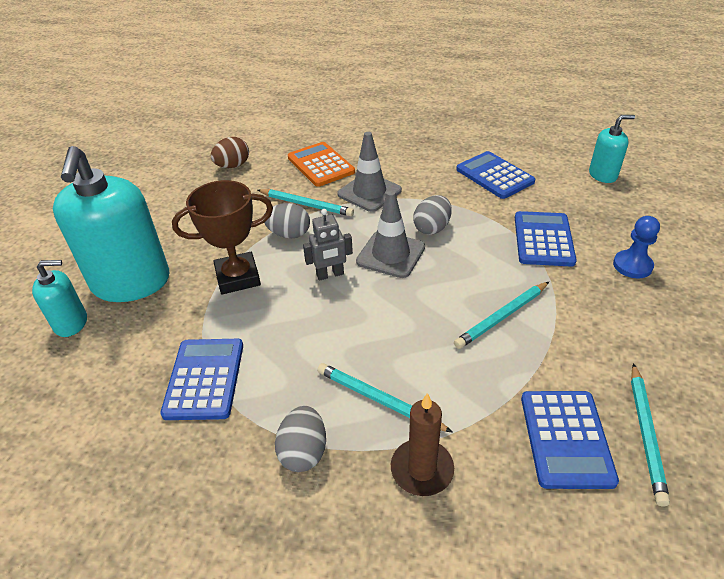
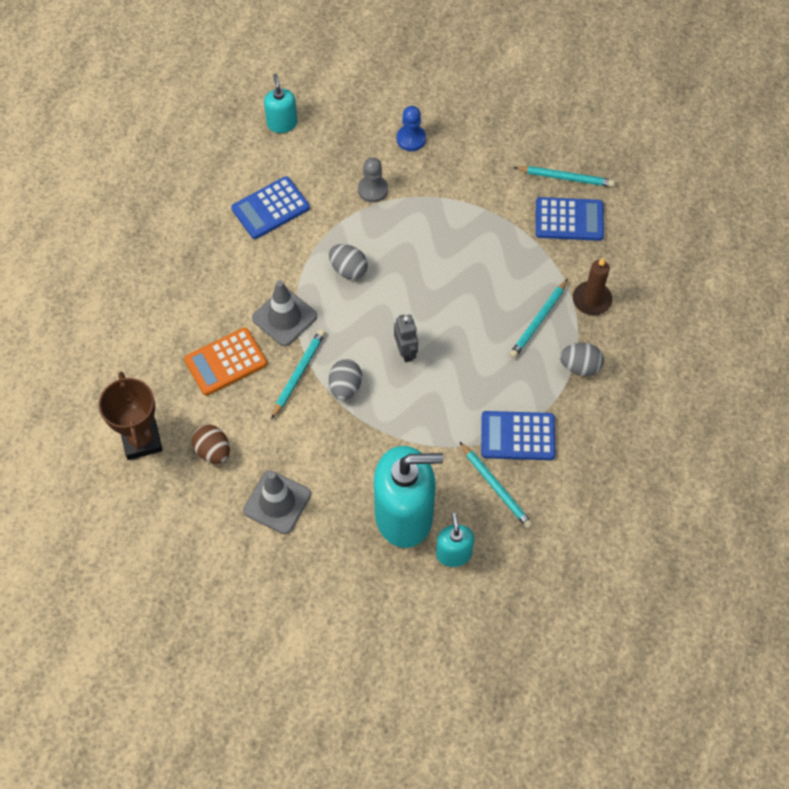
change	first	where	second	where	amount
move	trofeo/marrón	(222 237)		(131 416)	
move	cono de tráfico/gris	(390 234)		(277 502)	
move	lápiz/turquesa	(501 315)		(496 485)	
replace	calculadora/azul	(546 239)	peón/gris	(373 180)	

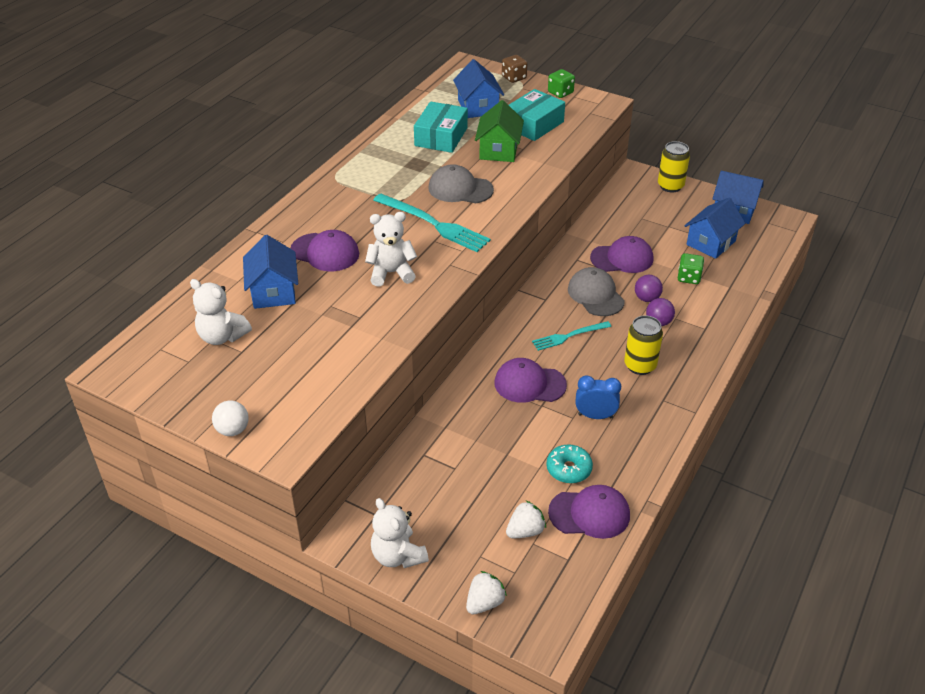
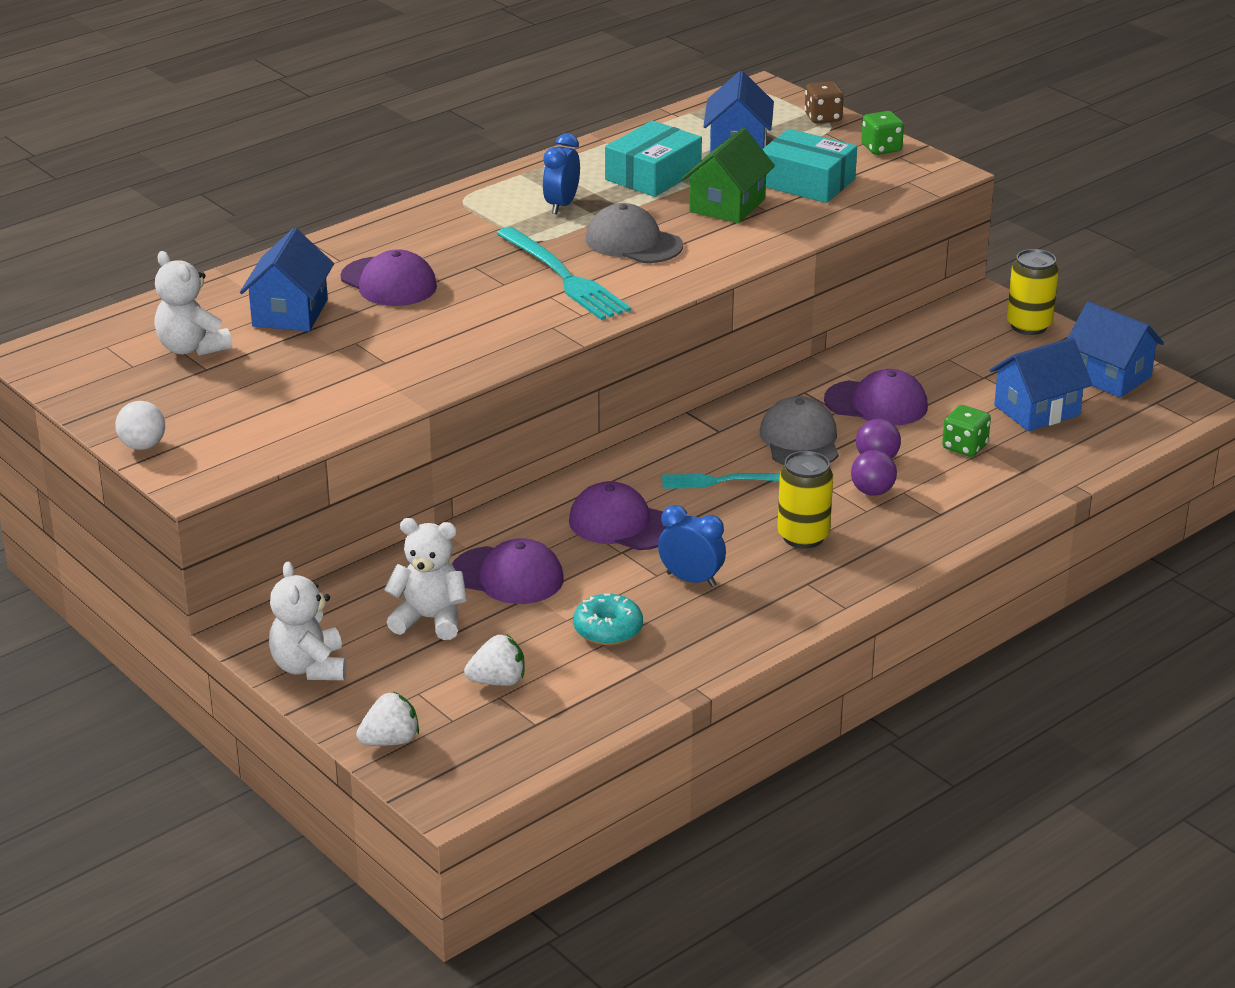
change	first	where	second	where	amount
insert			despertador/azul	(561 173)	
move	osito/blanco	(391 249)		(425 579)	
move	gorra/morado	(589 512)		(508 571)	
rotate	caja/turquesa	(537 115)		(809 166)	60 degrees clockwise

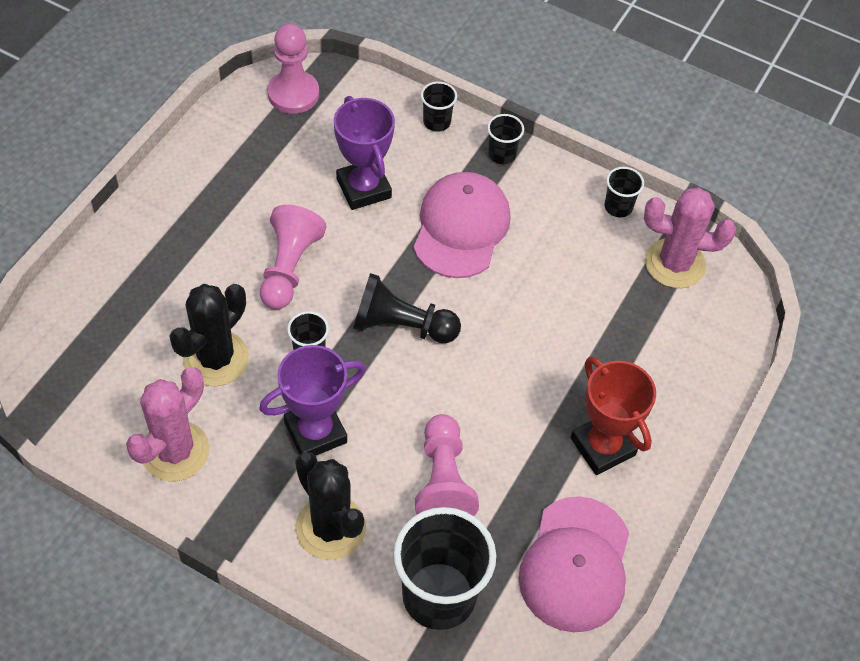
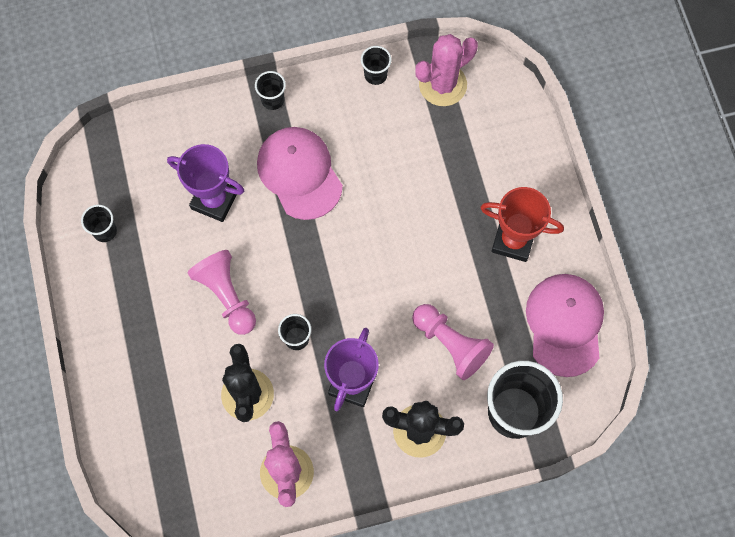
change	first	where	second	where	amount
delete	peón/rosa	(293 69)			
delete	peón/negro	(407 308)			
move	vaso/negro	(439 107)		(99 223)	
rotate	gorra/rosa	(574 564)		(565 325)	150 degrees counterclockwise

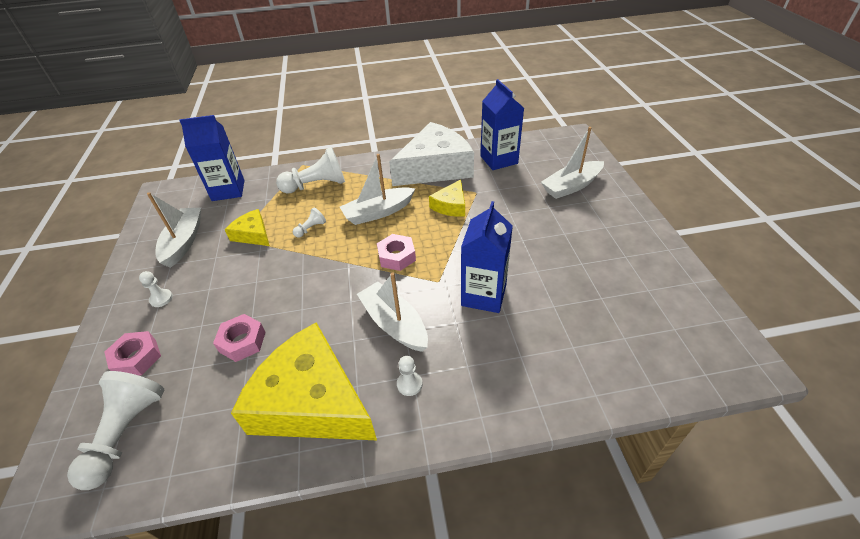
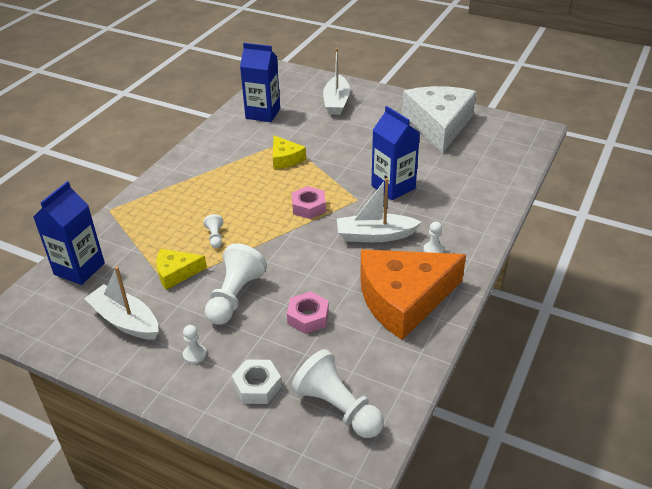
change	first	where	second	where	amount
delete	barco/blanco	(377 189)			
move	peón/blanco	(310 170)		(236 284)	
move	queso/blanco	(431 154)		(439 119)	
recolor	tuerca/rosa	(133 353)	tuerca/blanco	(257 381)	
recolor	queso/amarillo	(304 381)	queso/naranja	(413 294)	

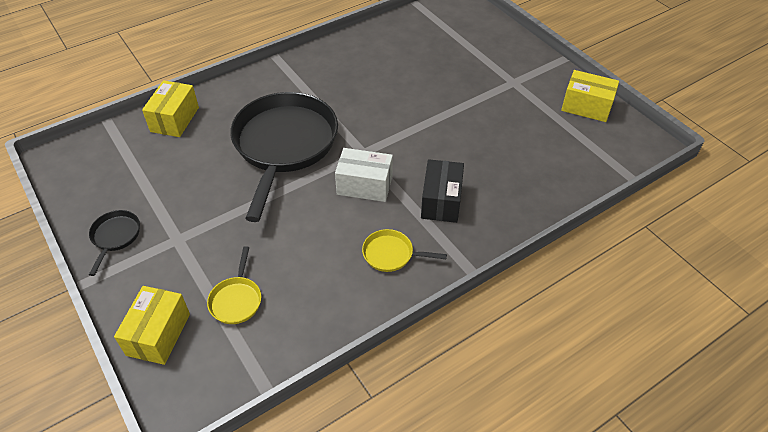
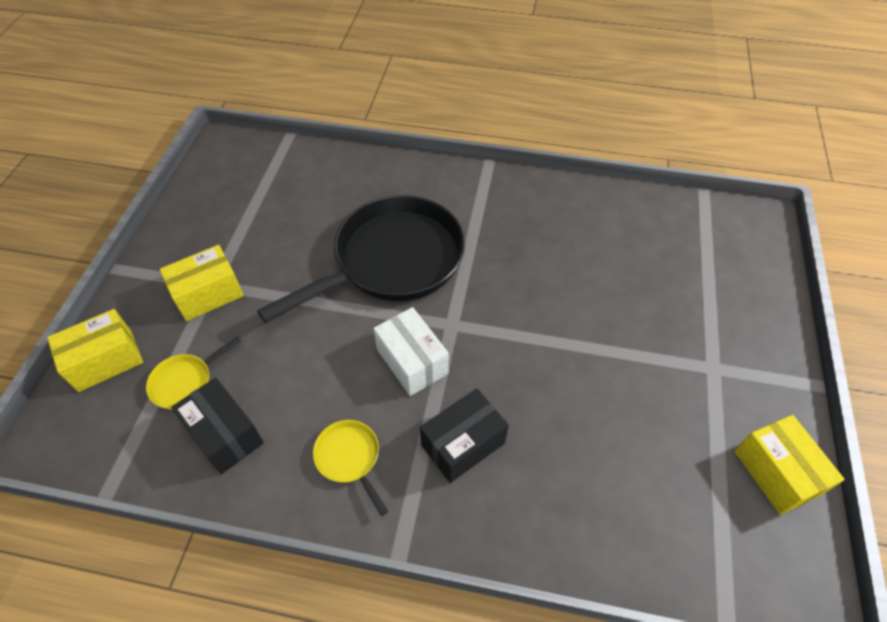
change	first	where	second	where	amount
delete	sartén/negro	(114 243)			
insert			caja/negro	(217 425)	
move	caja/amarillo	(170 108)		(202 283)	

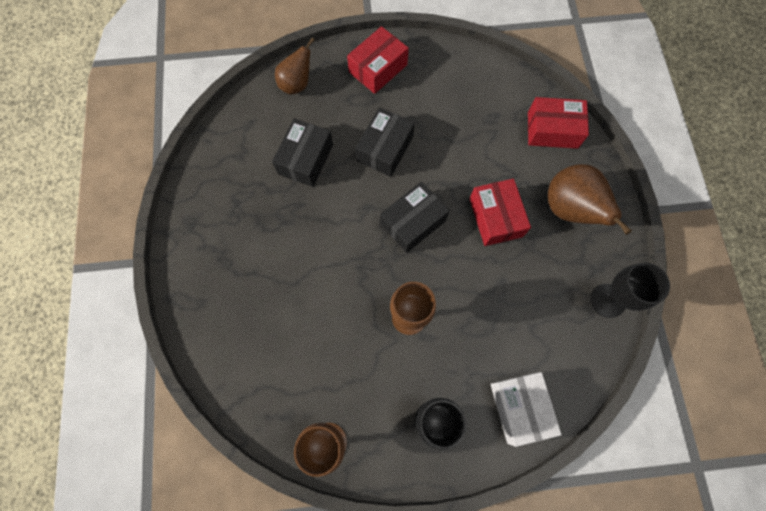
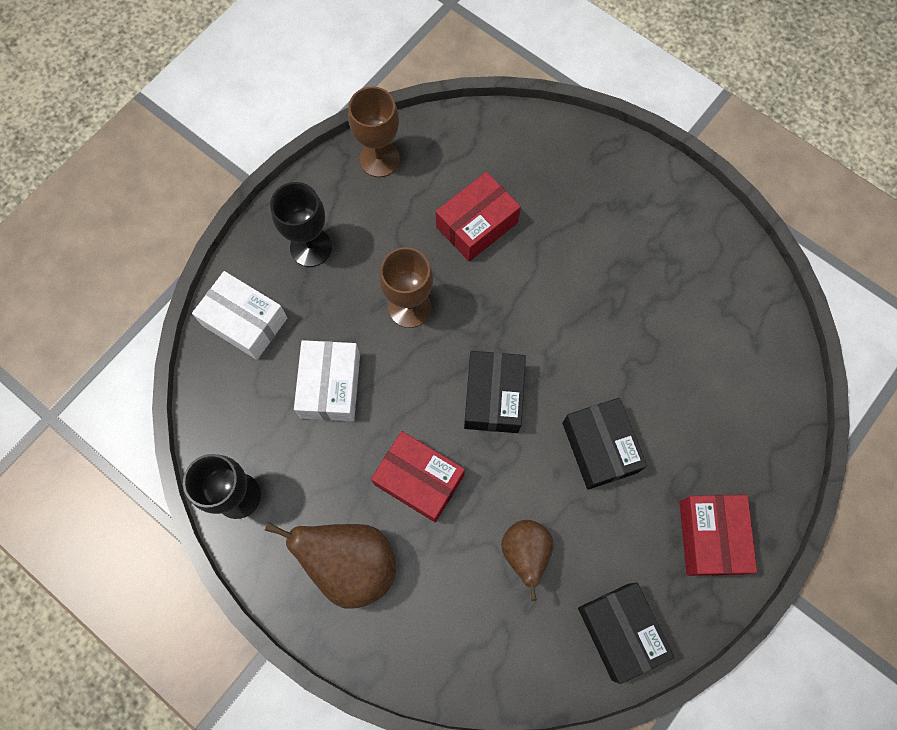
change	first	where	second	where	amount
insert			caja/blanco	(327 380)	
move	caja/negro	(302 152)		(626 633)	
move	pera/marrón	(294 66)		(527 560)	
move	caja/rojo	(558 123)		(478 217)	

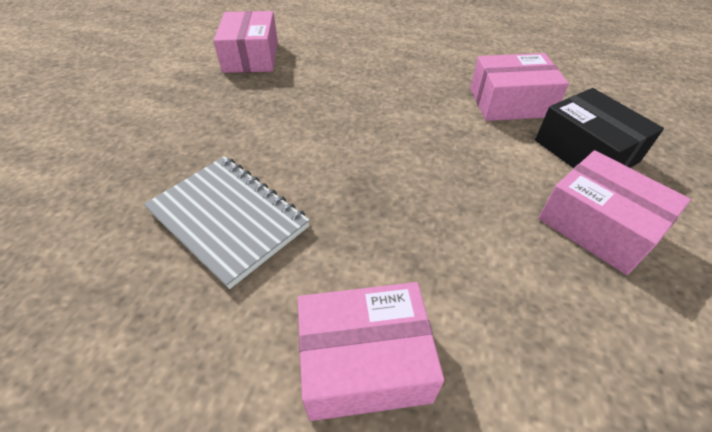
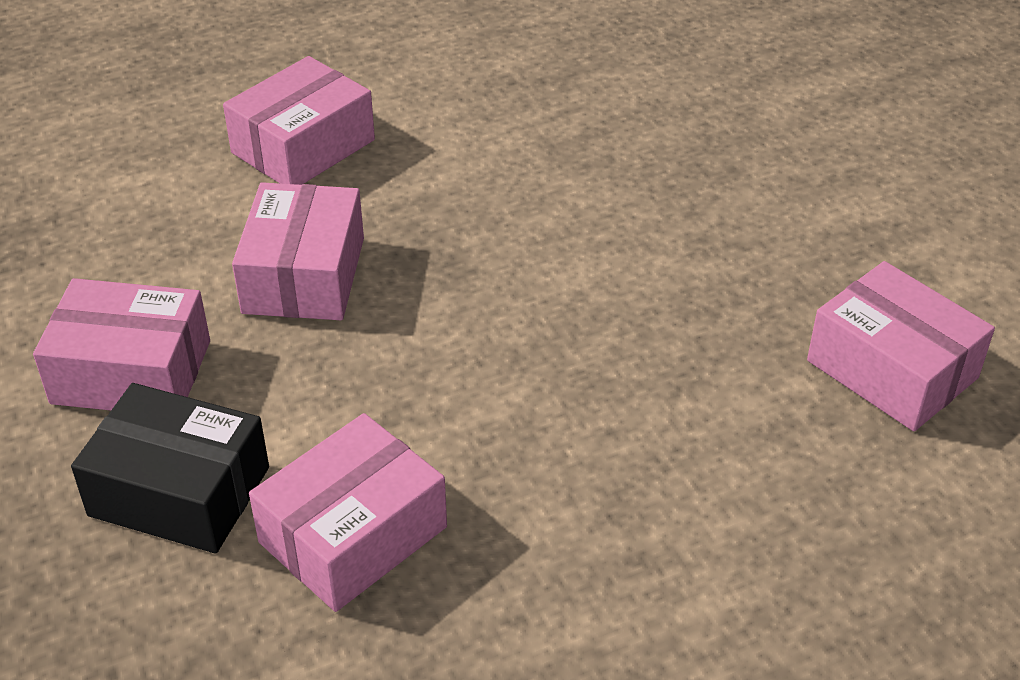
change	first	where	second	where	amount
delete	cuaderno/gris	(227 222)			
insert			caja/rosa	(298 251)	

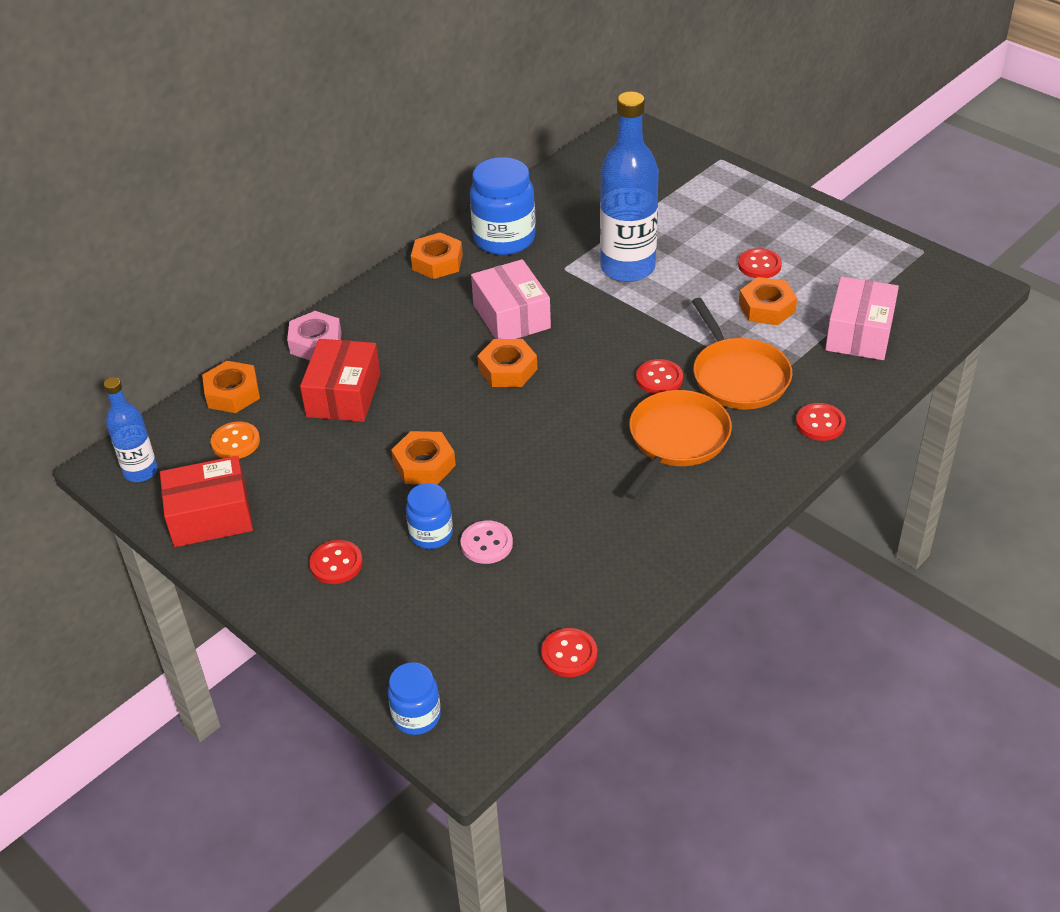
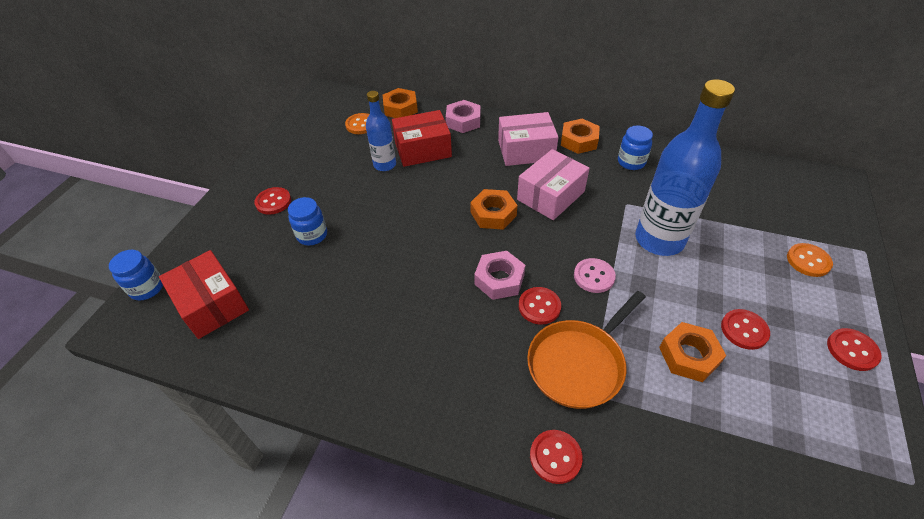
change	first	where	second	where	amount
delete	tuerca/naranja	(423 458)			
delete	sartén/naranja	(678 444)			
insert			tuerca/rosa	(499 275)	
insert			botón/naranja	(810 260)	
move	botella/azul	(131 429)		(381 131)	
move	caja/rojo	(206 501)		(204 294)	
move	botón/rosa	(486 542)		(595 275)	
move	botón/rojo	(569 652)		(854 349)	
move	caja/rosa	(862 318)		(528 139)	
resize	tarro/azul	(503 206)		(635 148)	x0.56

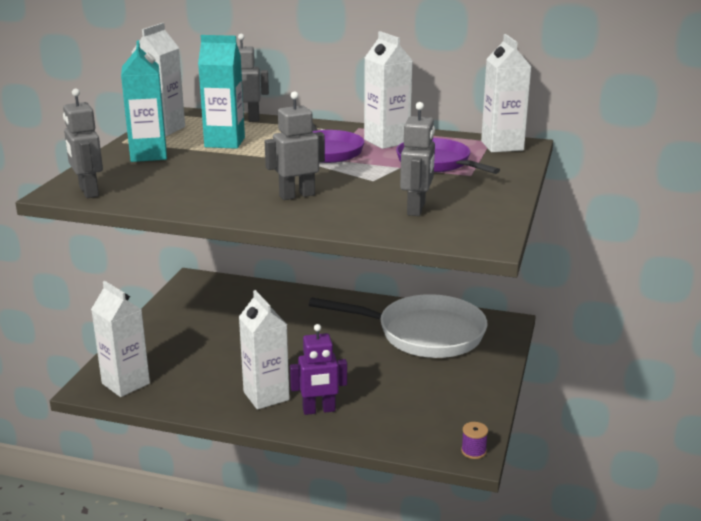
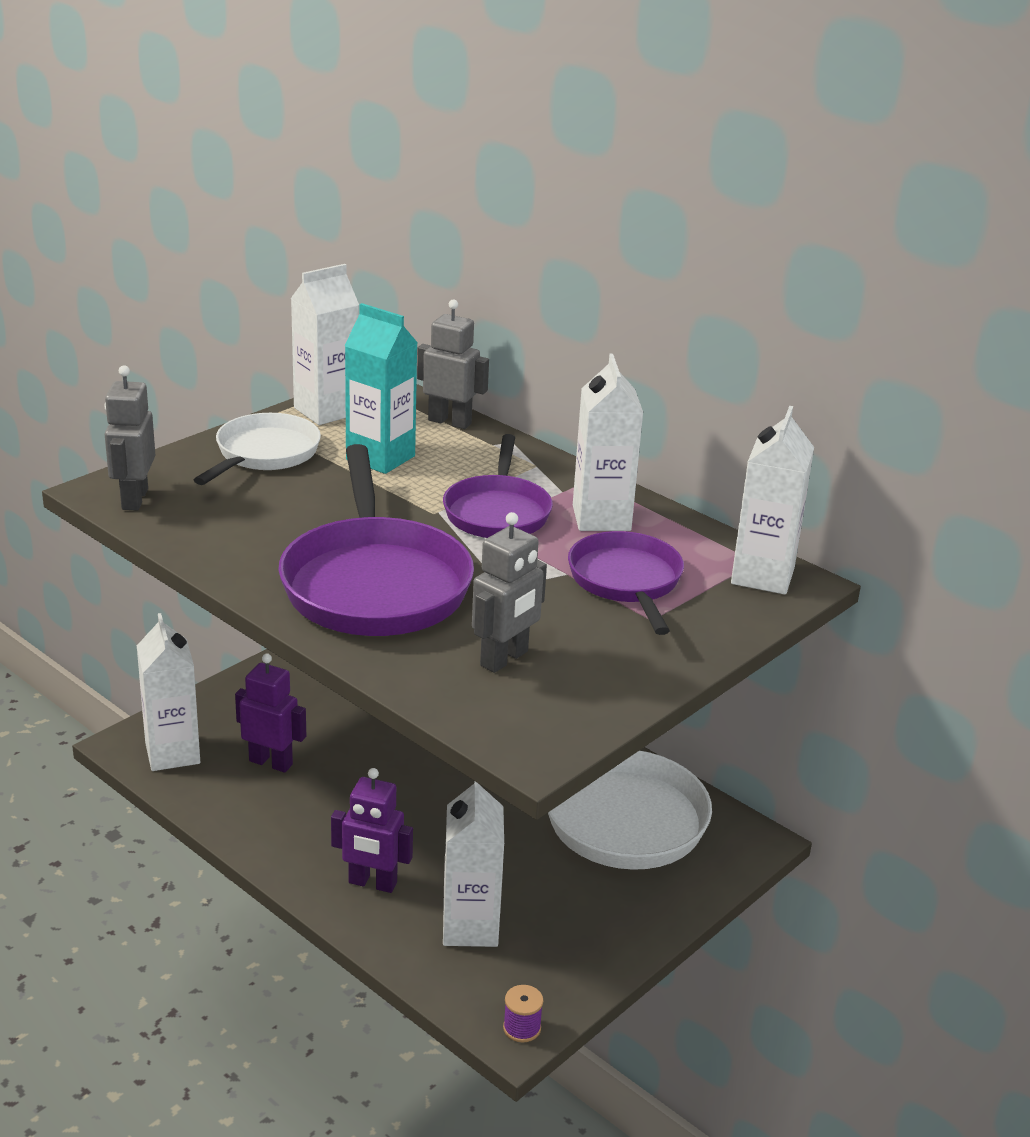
change	first	where	second	where	amount
insert			robot/morado	(270 713)	
move	cartón de leche/blanco	(264 350)		(473 864)	
replace	cartón de leche/turquesa	(144 101)	sartén/blanco	(257 449)	
replace	robot/gris	(295 145)	sartén/morado	(376 540)	

